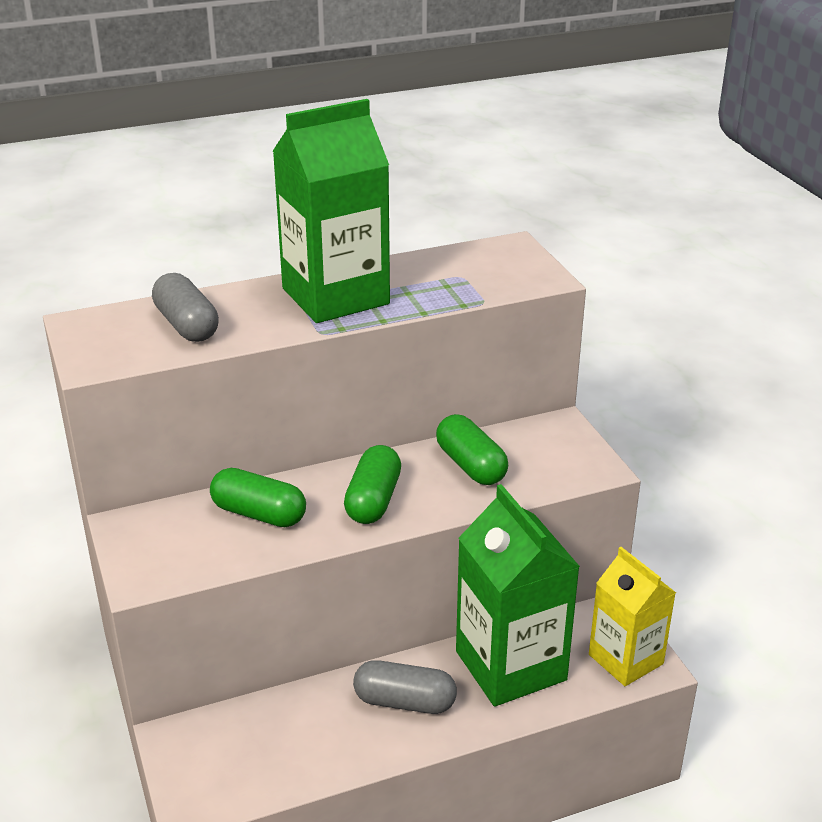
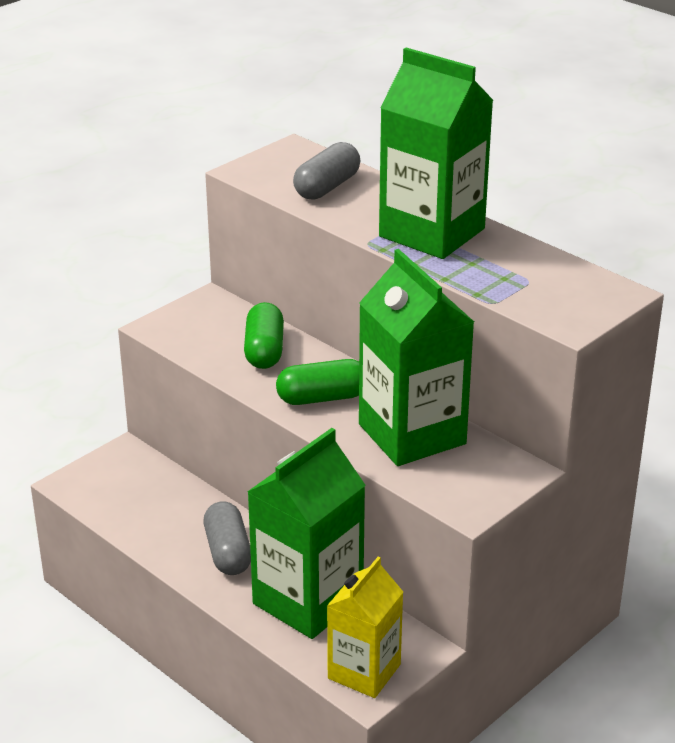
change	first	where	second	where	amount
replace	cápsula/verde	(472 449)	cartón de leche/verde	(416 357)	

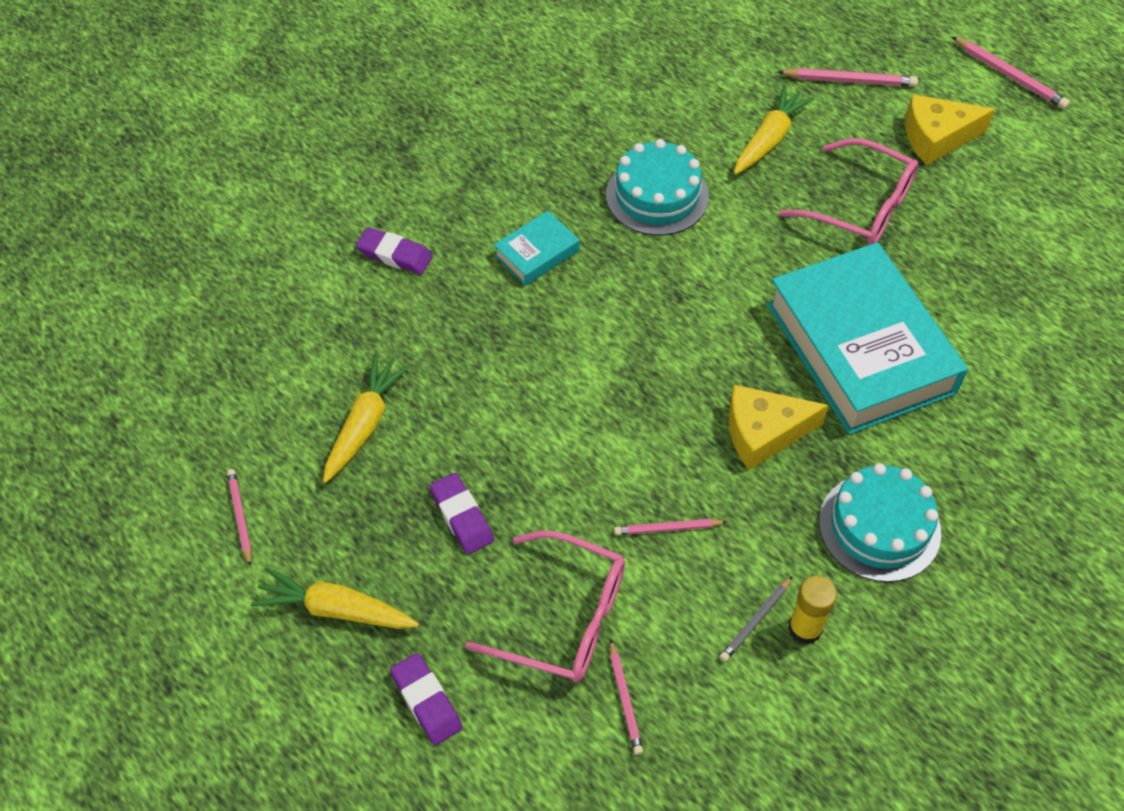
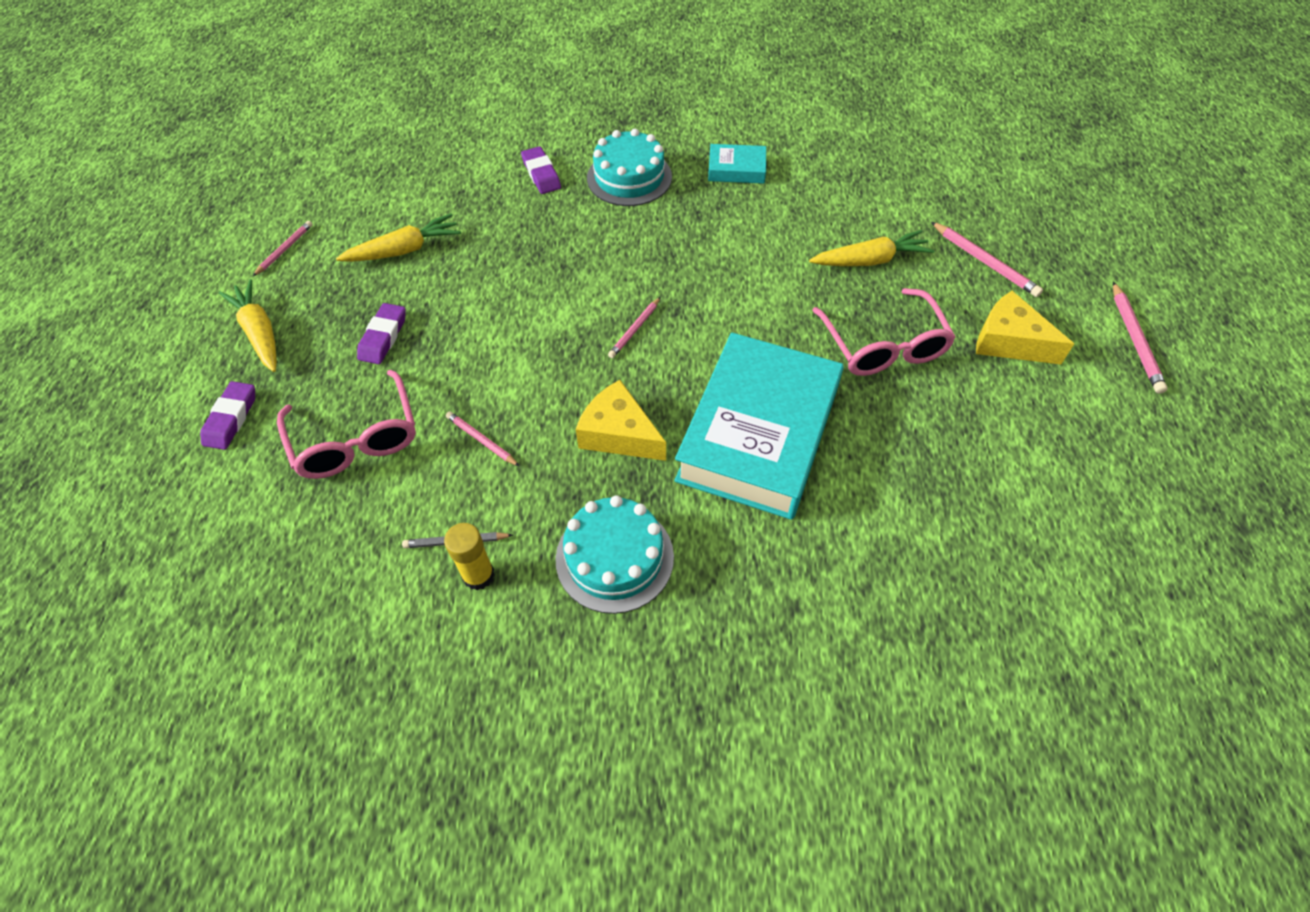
change	first	where	second	where	amount
move	libro/turquesa	(537 248)		(737 164)	
move	tarta/turquesa	(657 187)		(629 167)	
move	lápiz/rosa	(626 697)		(634 327)	

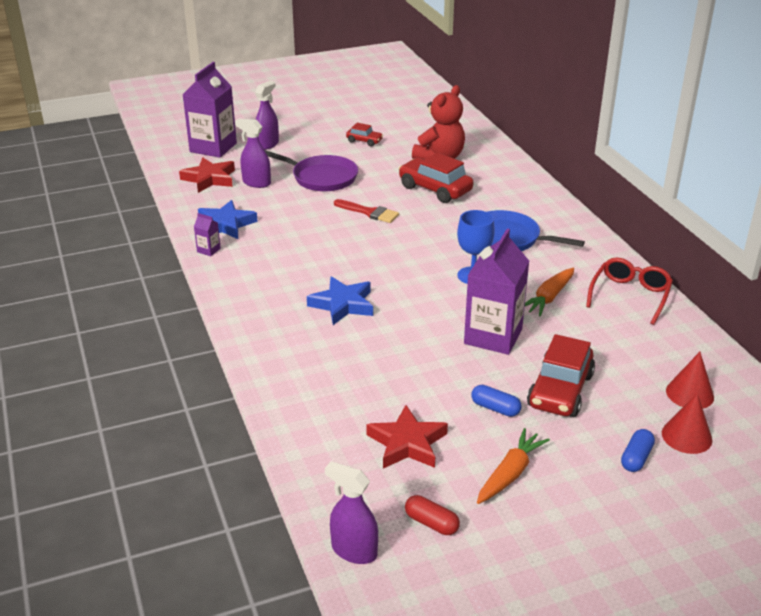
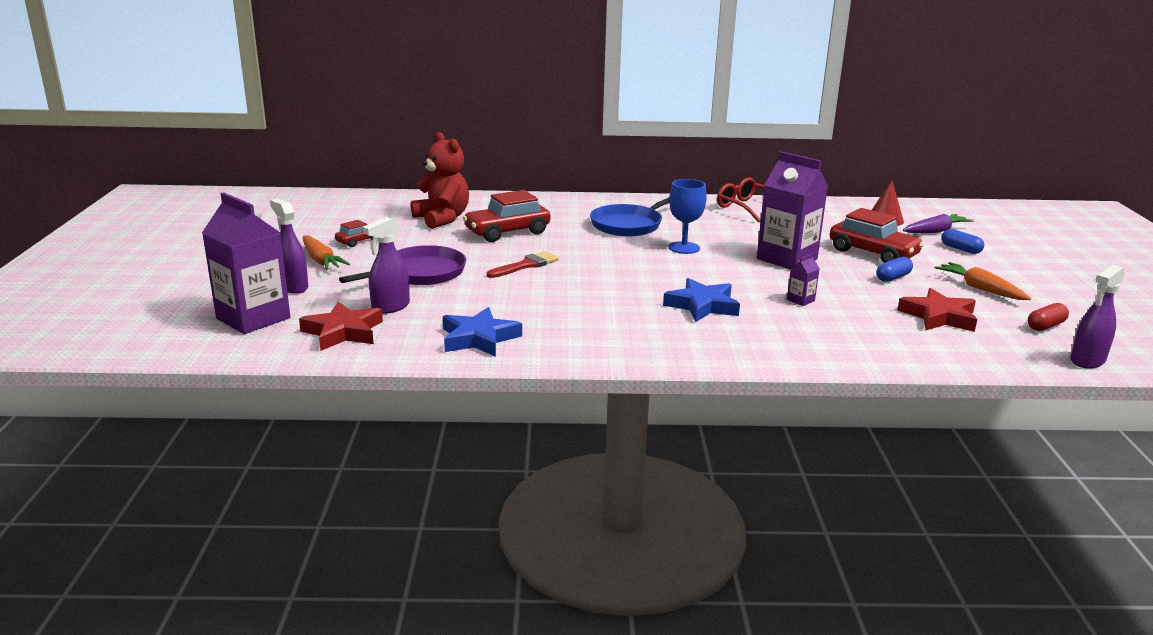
change	first	where	second	where	amount
move	cartón de leche/morado	(207 234)		(803 279)	
move	zanahoria/naranja	(549 292)		(326 252)	
replace	cono/rojo	(687 423)	zanahoria/morado	(938 223)	

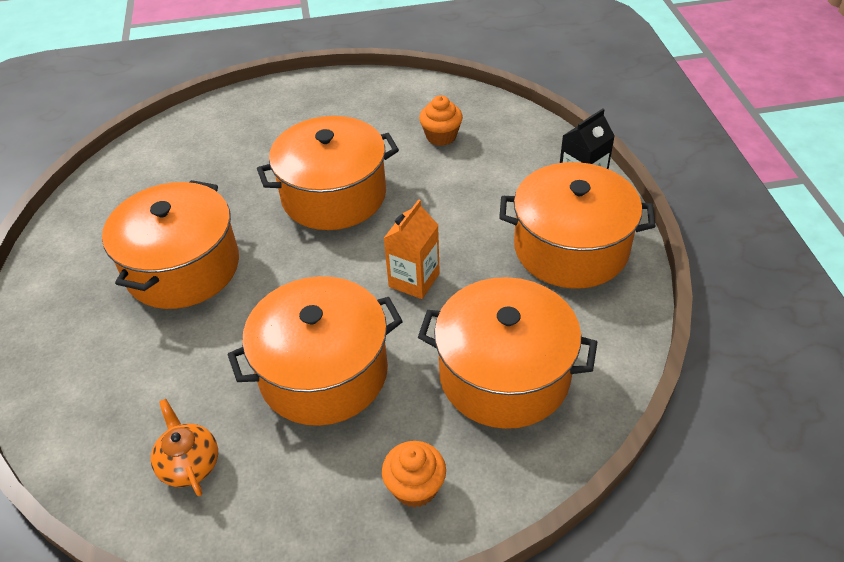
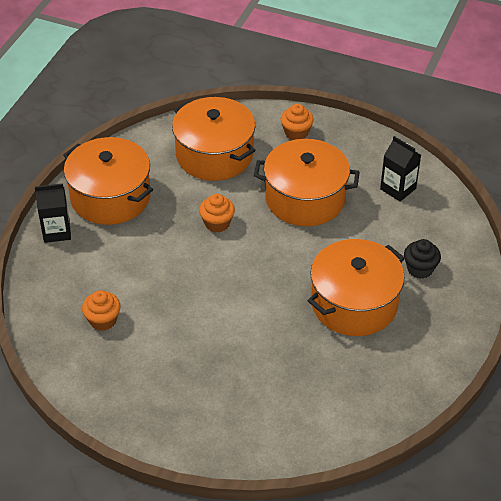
change	first	where	second	where	amount
delete	olla/naranja	(328 173)			
insert			magdalena/negro	(422 259)	
replace	tetera/naranja	(184 447)	cartón de leche/negro	(400 169)	
replace	cartón de leche/naranja	(411 249)	magdalena/naranja	(217 213)	

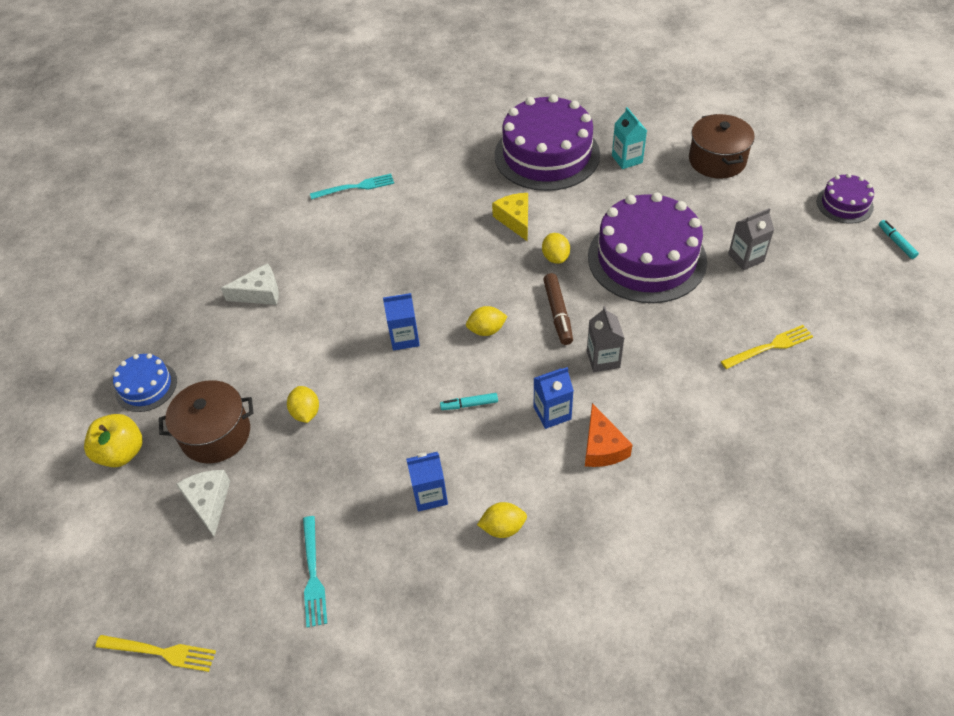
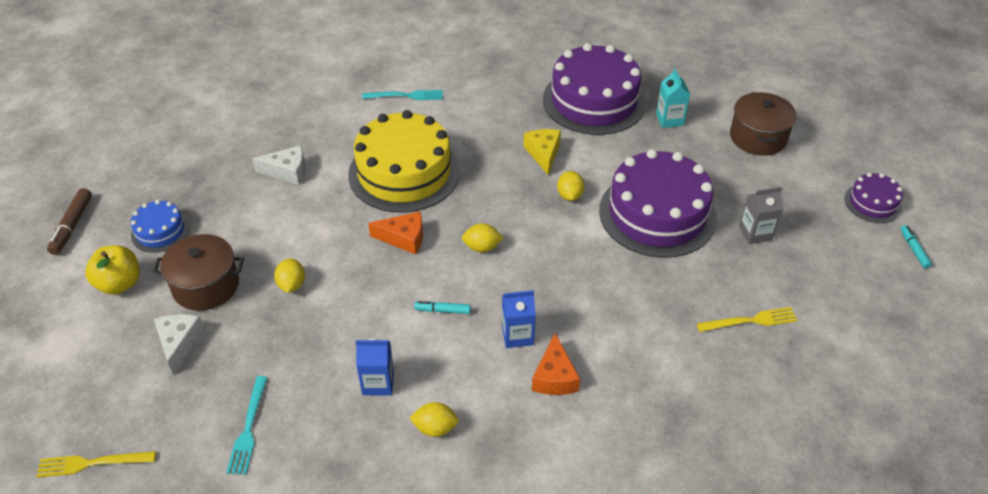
change	first	where	second	where	amount
delete	cartón de leche/gris	(605 339)			
insert			tarta/amarillo	(404 161)	
move	rotulador/marrón	(558 309)		(69 221)	
replace	cartón de leche/azul	(401 321)	queso/naranja	(395 233)	
rotate	tenedor/amarillo	(155 653)		(96 464)	150 degrees clockwise

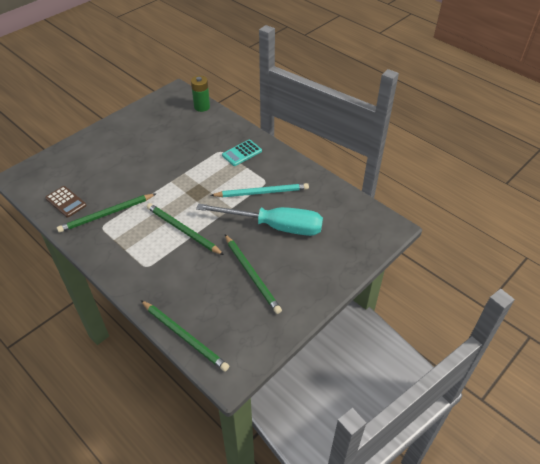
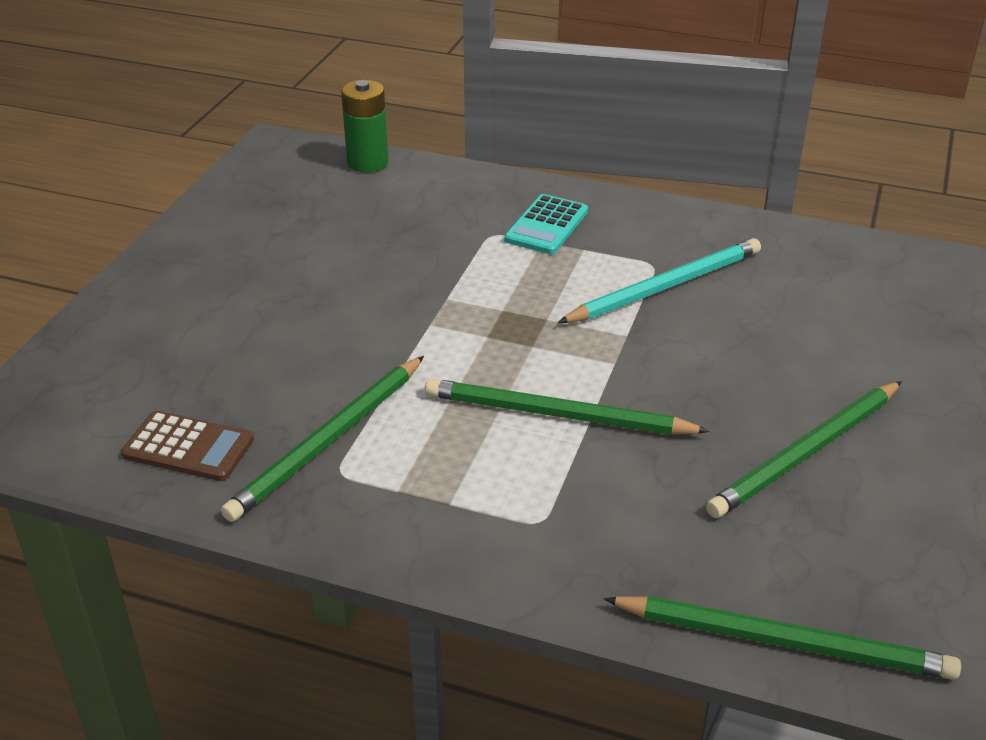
change	first	where	second	where	amount
delete	destornillador/turquesa	(259 219)			
rotate	lápiz/verde	(253 274)		(804 449)	105 degrees clockwise

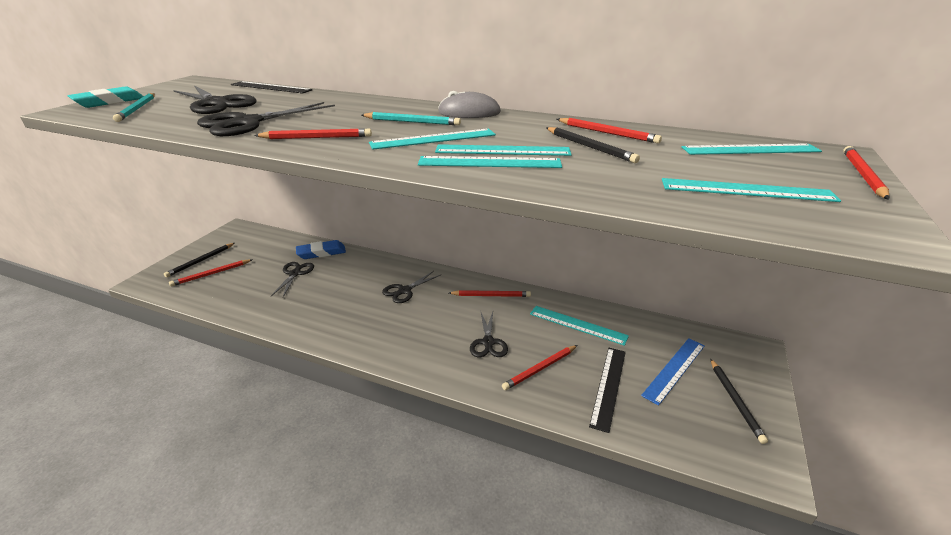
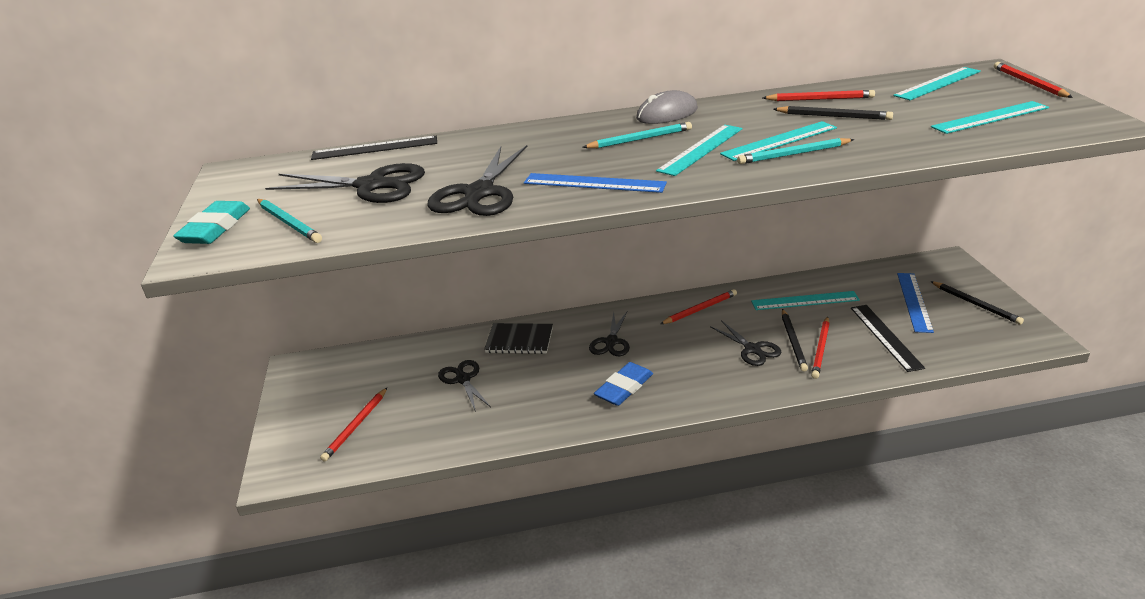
change	first	where	second	where	amount
insert			cuaderno/negro	(518 338)	
move	lápiz/negro	(199 260)		(795 340)	
move	goma de borrar/azul	(321 249)		(623 384)	
replace	lápiz/rojo	(313 133)	regla/azul	(595 183)	
replace	regla/turquesa	(490 162)	lápiz/turquesa	(795 151)	

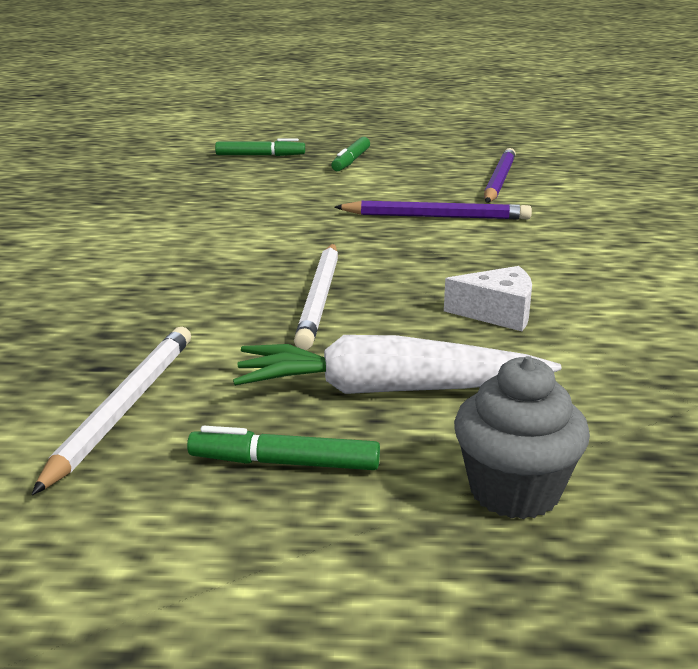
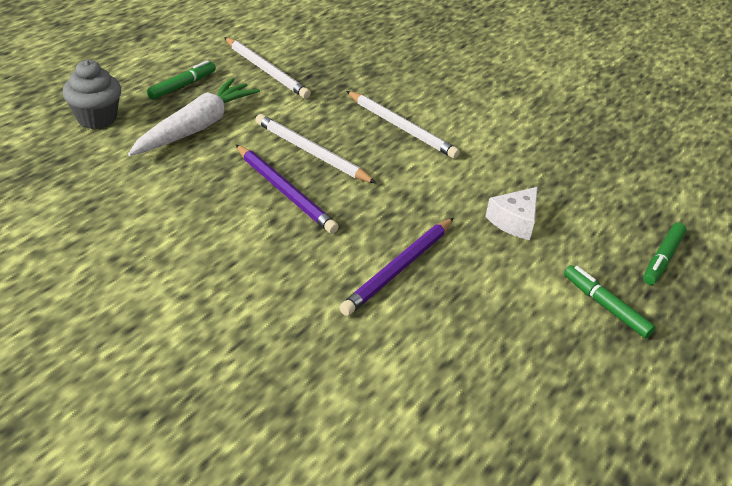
change	first	where	second	where	amount
insert			lápiz/blanco	(403 125)	
move	queso/blanco	(488 298)		(511 213)	
move	lápiz/morado	(500 175)		(287 189)	

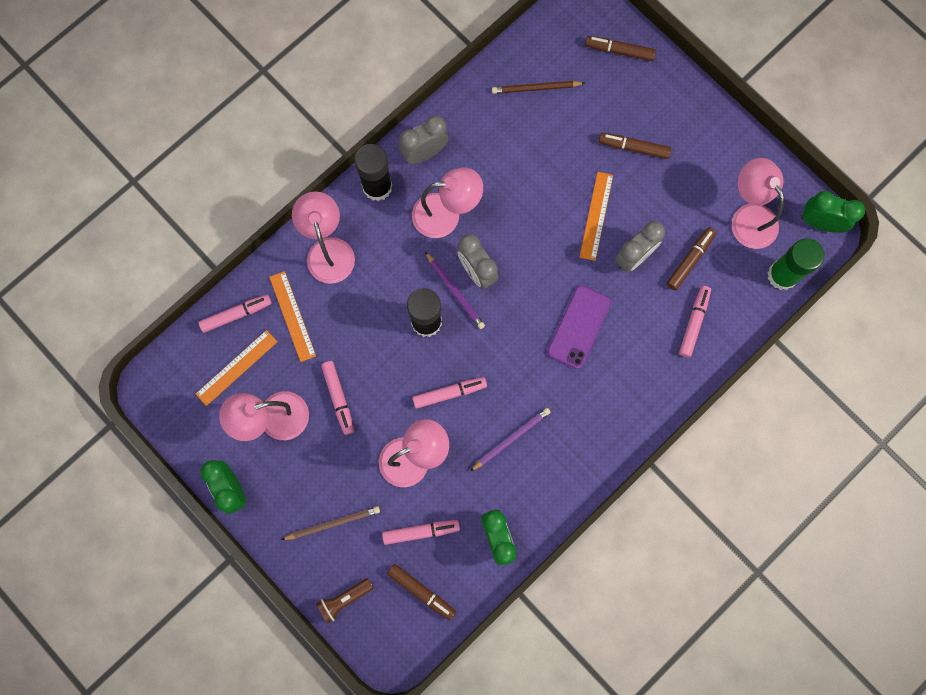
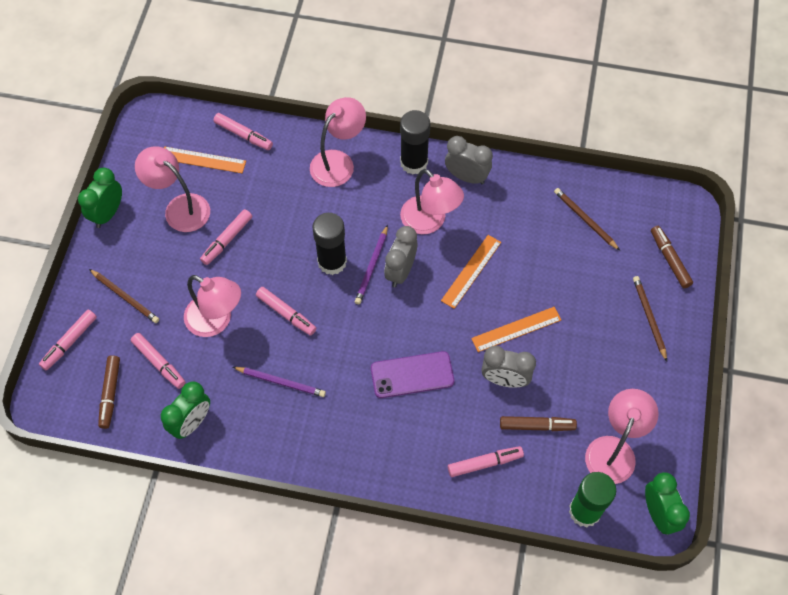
change	first	where	second	where	amount
delete	rotulador/marrón	(635 146)			
insert			lápiz/marrón	(650 318)	
move	regla/naranja	(292 316)		(471 272)	
replace	lámpara de mano/marrón	(345 601)	rotulador/rosa	(68 340)	

